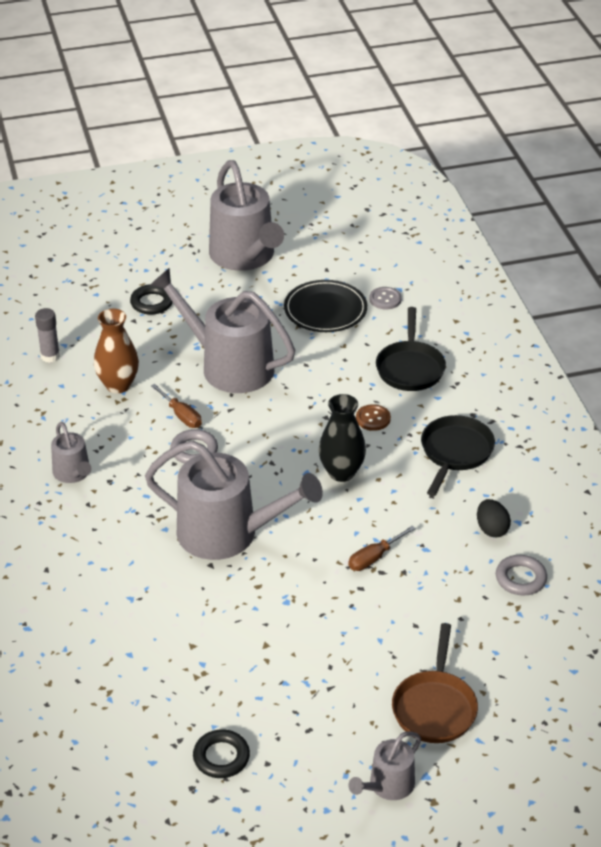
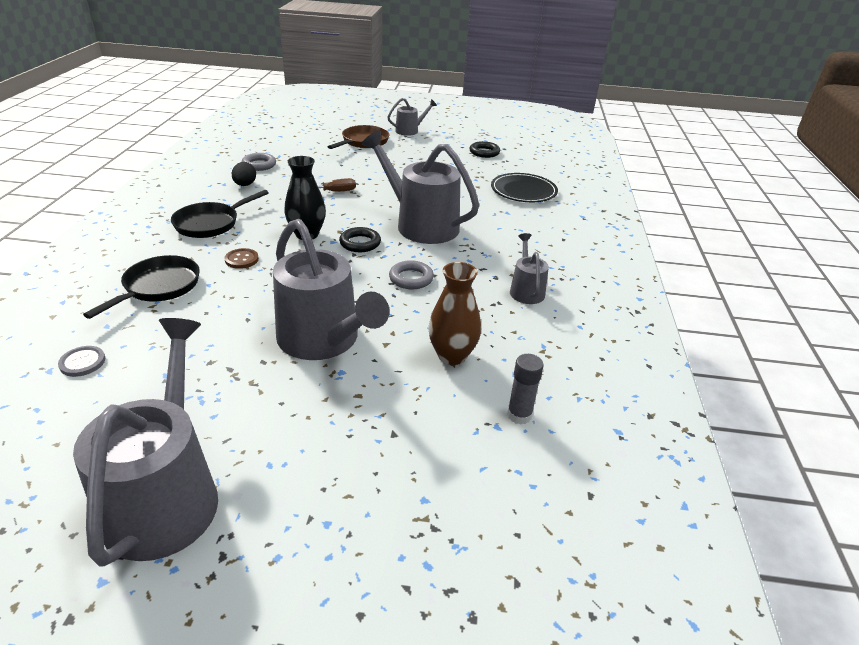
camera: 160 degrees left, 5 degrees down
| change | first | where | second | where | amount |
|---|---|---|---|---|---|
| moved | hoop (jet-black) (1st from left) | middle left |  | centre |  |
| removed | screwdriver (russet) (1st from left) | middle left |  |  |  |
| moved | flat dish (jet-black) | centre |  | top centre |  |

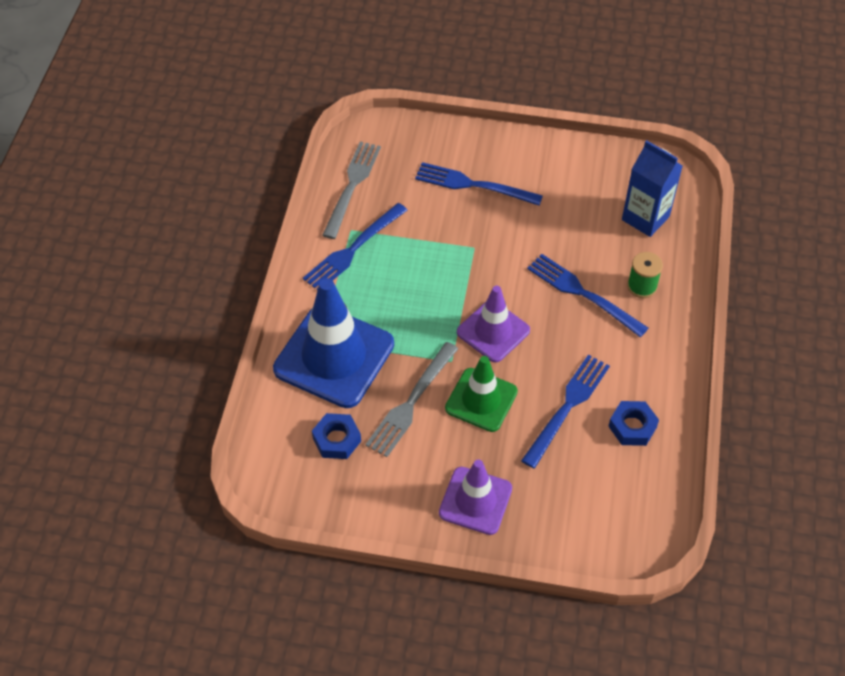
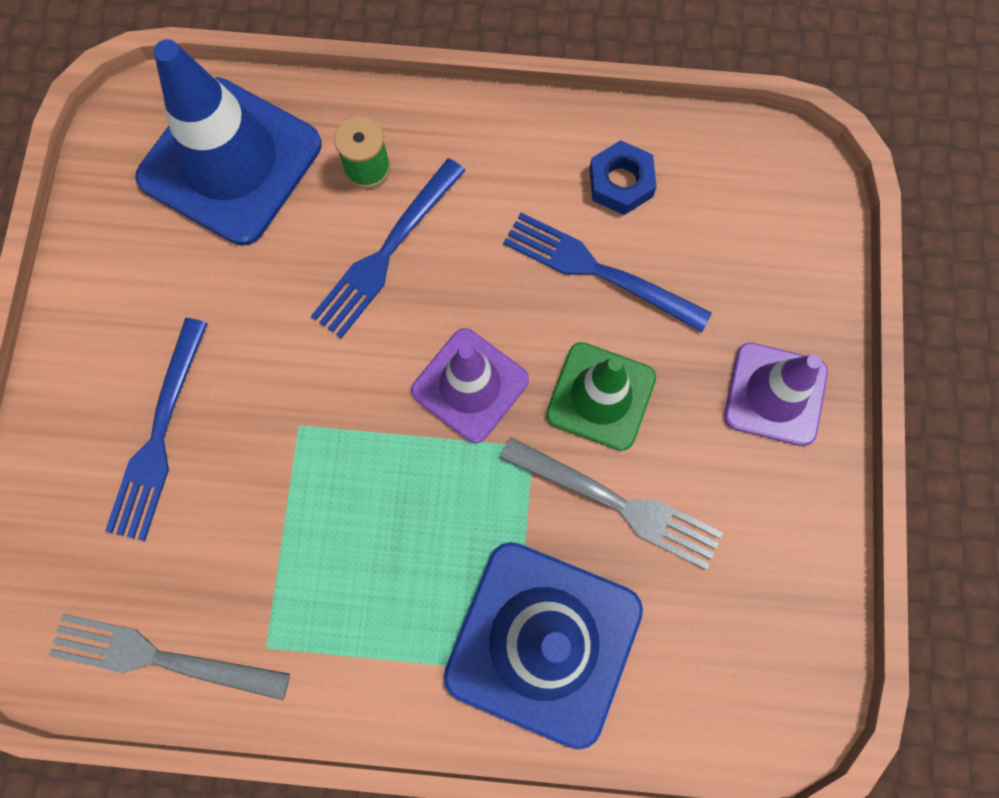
camera: 95 degrees left, 20 degrees up
| change | first | where | second | where | amount |
|---|---|---|---|---|---|
| removed | table fork (blue) (1st from left) | centre |  |  |  |
| removed | nut (blue) (1st from left) | centre |  |  |  |
| replaced | milk carton (blue) | top right | traffic cone (blue) (1st from left) | top left |  |

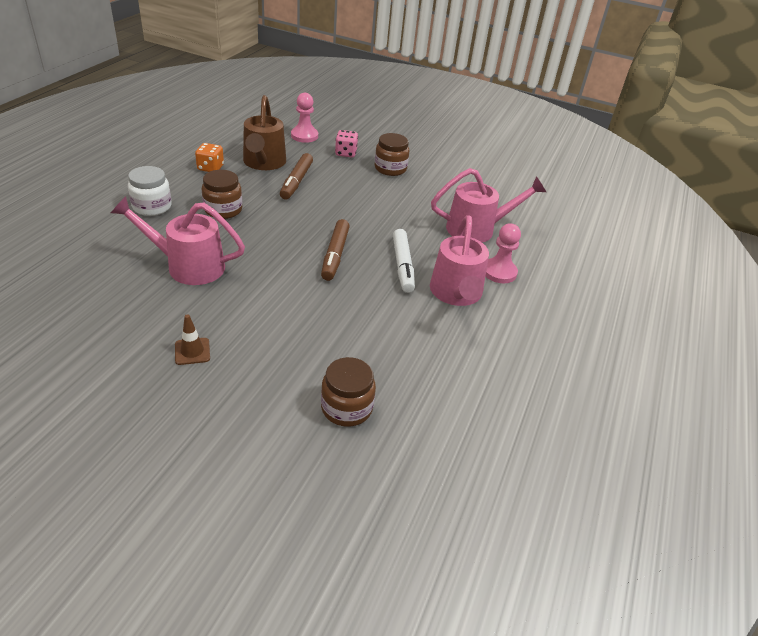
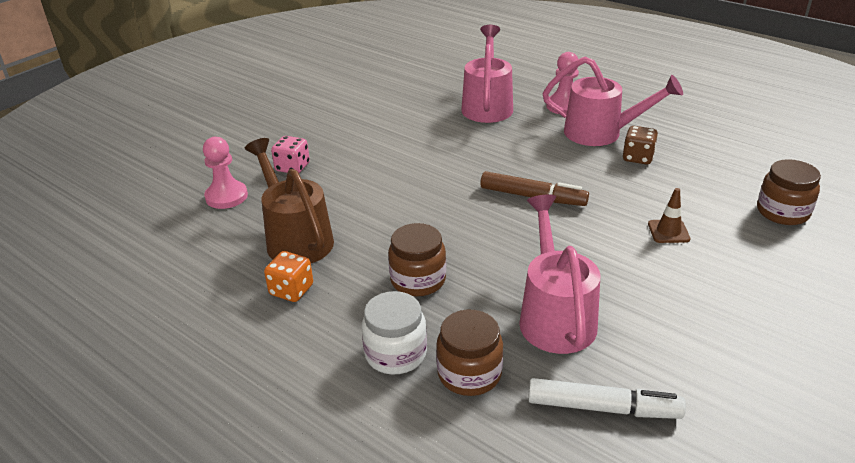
camera: 70 degrees left, 5 degrees down
| change | first | where | second | where | amount |
|---|---|---|---|---|---|
| turned | sprinkling can (rose-pink) (1st from left in the first image) | middle left | sprinkling can (rose-pink) (2nd from left) | centre | 150 degrees clockwise |
| moved | traffic cone (russet) | middle left |  | middle right |  |
| turned | sprinkling can (russet) | top centre |  | centre | 135 degrees counterclockwise |
| removed | felt pen (russet) (1st from left) | top centre |  |  |  |
| moved | jar (russet) (3rd from left in the first image) | top centre | jar (russet) (2nd from left) | bottom centre |  |
| moved | felt pen (white) | centre |  | bottom right |  |
| added |  |  | game die (russet) | top right |  |

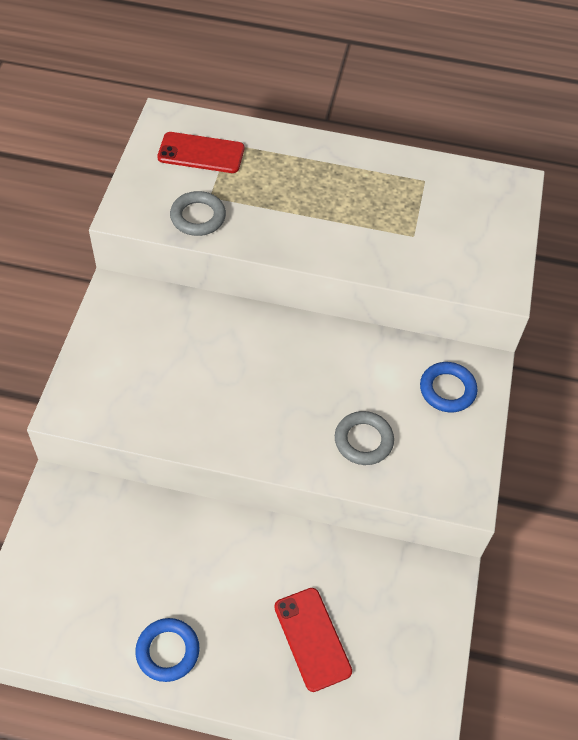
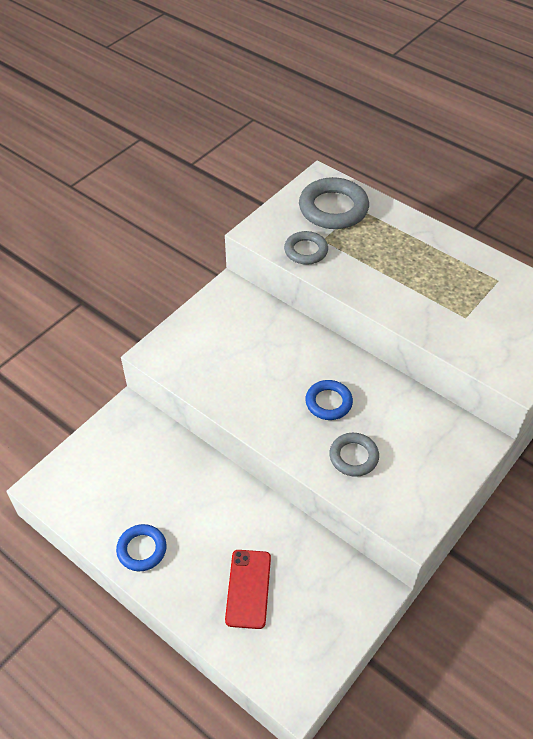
camera: 30 degrees right, 5 degrees down
| change | first | where | second | where | amount |
|---|---|---|---|---|---|
| replaced | smartphone (red) (1st from left) | top centre | hoop (ash-grey) (2nd from left) | top centre |  |
| moved | hoop (blue) (2nd from left) | middle right |  | centre |  |

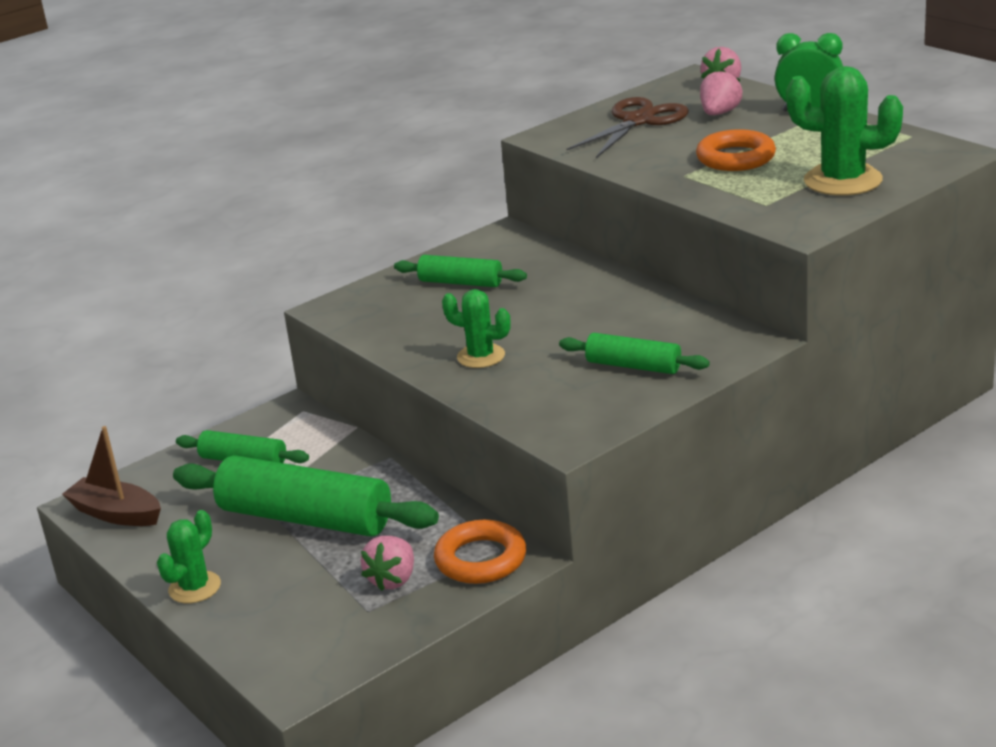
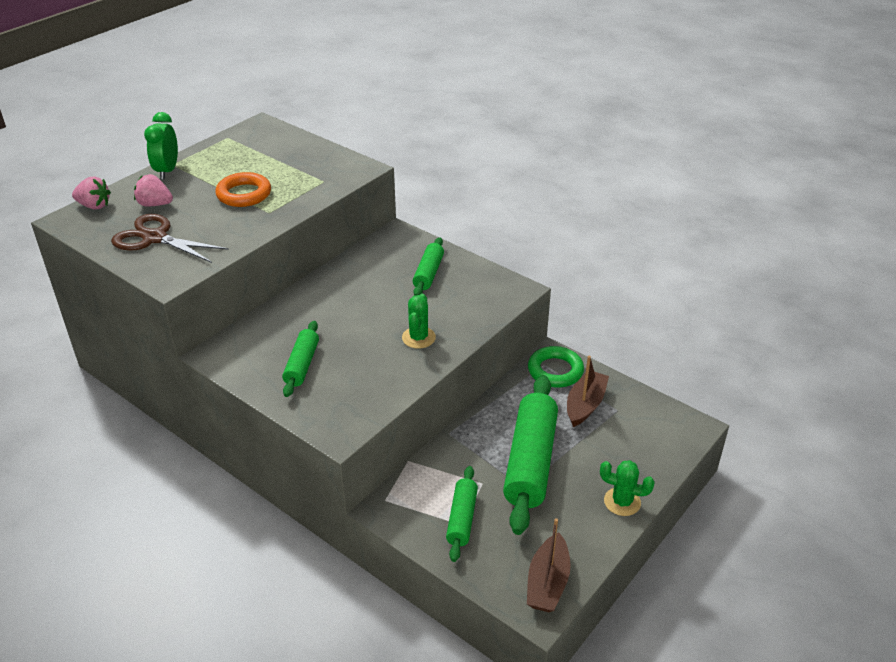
camera: 105 degrees left, 10 degrees up
| change | first | where | second | where | amount |
|---|---|---|---|---|---|
| replaced | toy strawberry (rose-pink) (1st from left) | bottom centre | sailboat (russet) (2nd from left) | centre |  |
| recoloured | hoop (orange-coloured) (1st from left) | bottom centre | hoop (emerald) | centre |  |
| removed | saguaro cactus (emerald) (3rd from left) | top right |  |  |  |

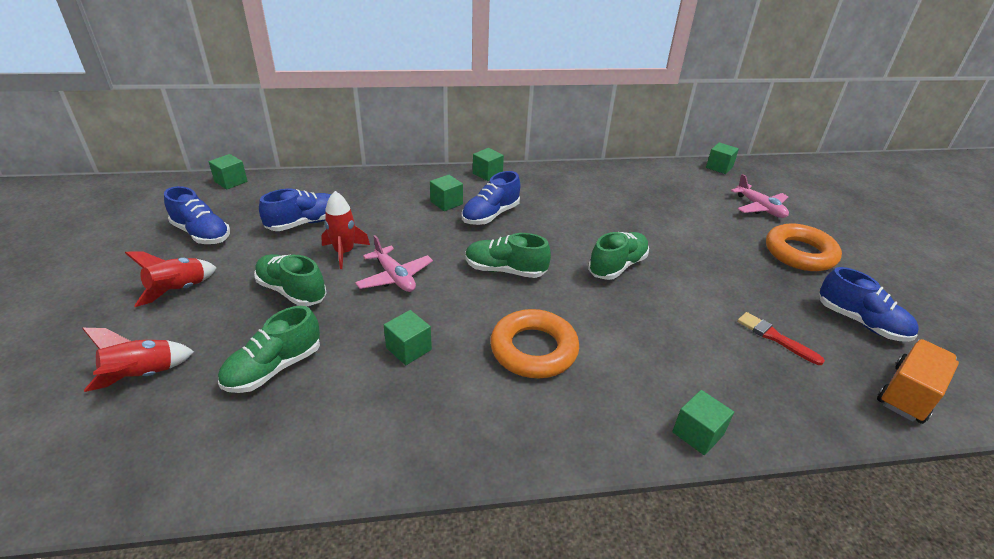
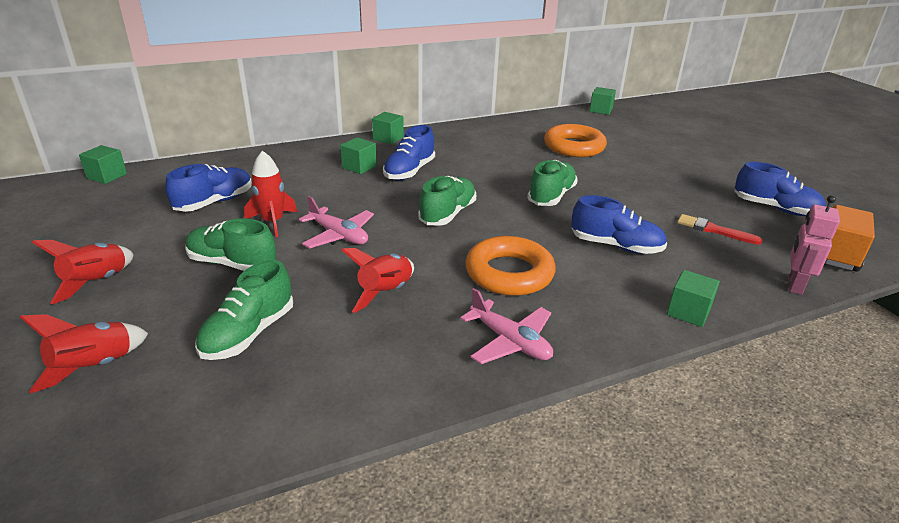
camera: 15 degrees left, 5 degrees down
| change | first | where | second | where | amount |
|---|---|---|---|---|---|
| moved | shoe (blue) (1st from left in the first image) | middle left | shoe (blue) (3rd from left) | middle right |  |
| replaced | solid cube (emerald) (2nd from left) | centre | toy rocket (red) (4th from left) | centre |  |
| turned | shoe (emerald) (3rd from left) | centre |  | centre | 120 degrees clockwise |
| moved | aeroplane (rose-pink) (2nd from left) | middle right |  | centre |  |
| moved | hoop (orange-coloured) (2nd from left) | middle right |  | top centre |  |
| added |  |  | robot figure (rose-pink) | middle right |  |

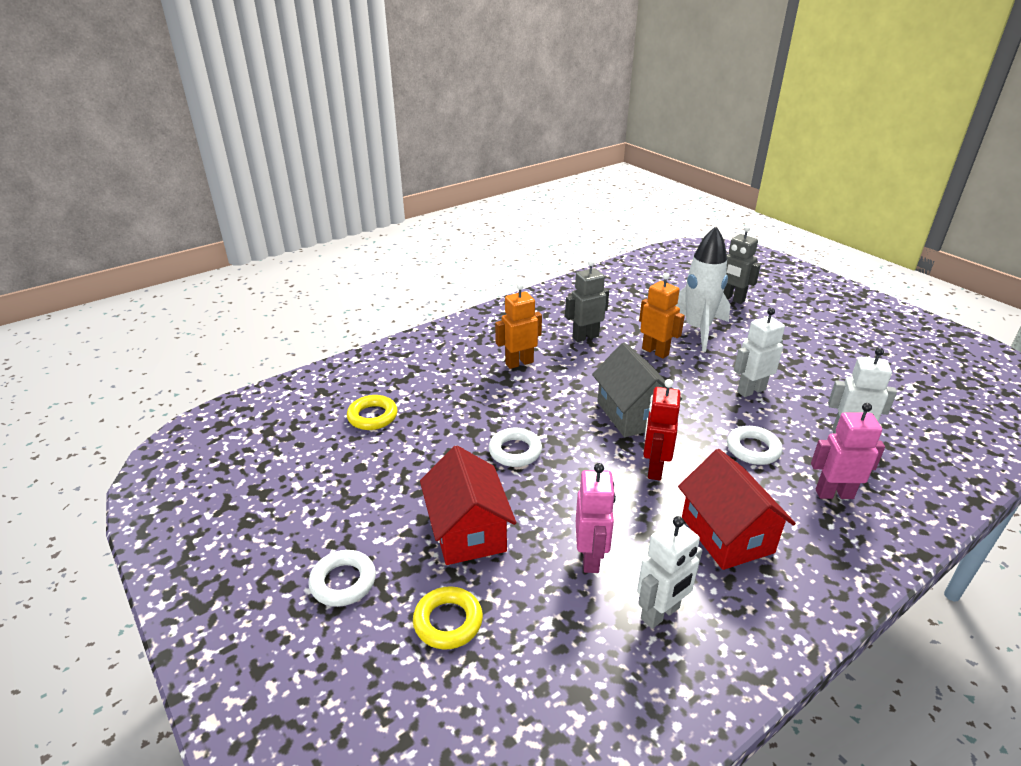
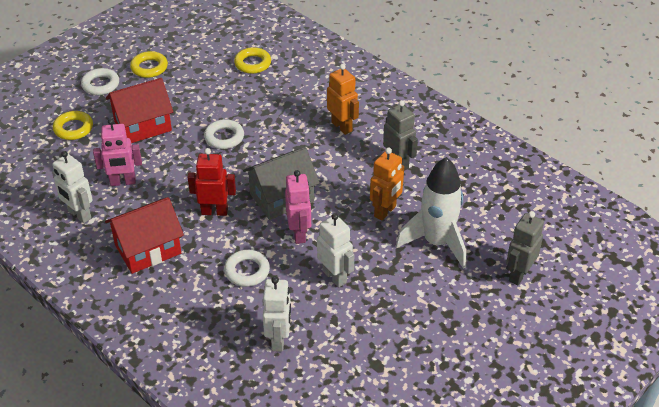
camera: 80 degrees right, 10 degrees up
| change | first | where | second | where | amount |
|---|---|---|---|---|---|
| moved | robot figure (rose-pink) (2nd from left) | middle right |  | centre |  |
| added |  |  | hoop (yellow) (2nd from left) | top left |  |

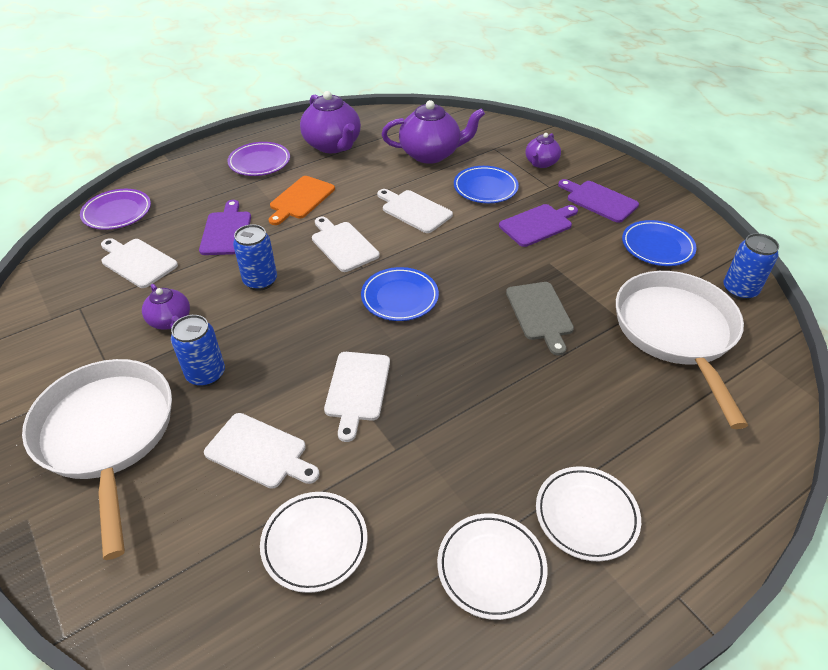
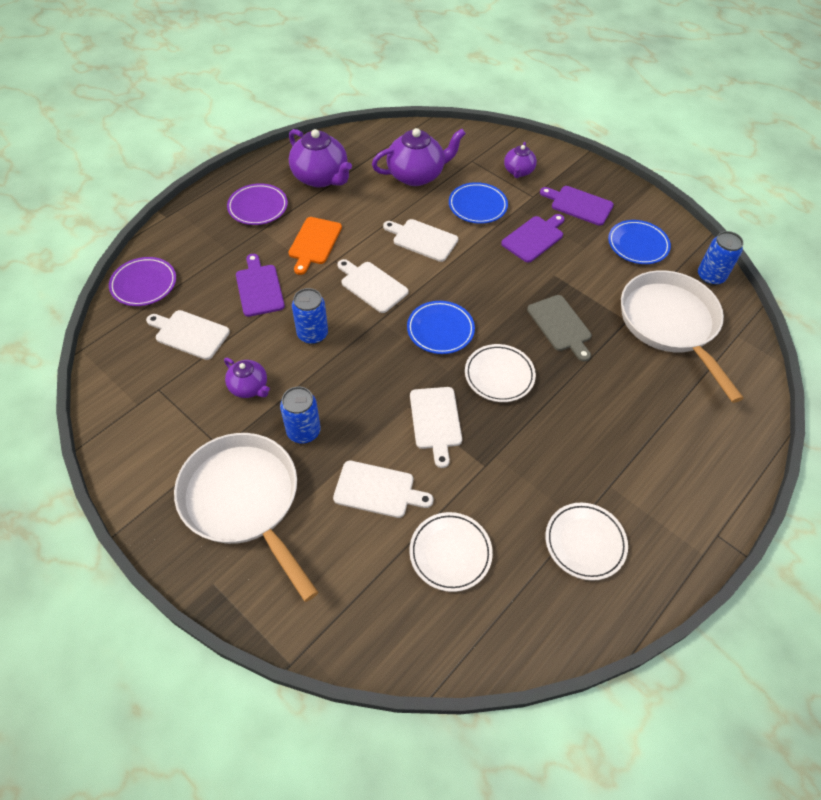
camera: 15 degrees left, 10 degrees up
| change | first | where | second | where | amount |
|---|---|---|---|---|---|
| moved | flat dish (white) (3rd from left in the first image) | bottom right | flat dish (white) (2nd from left) | centre |  |

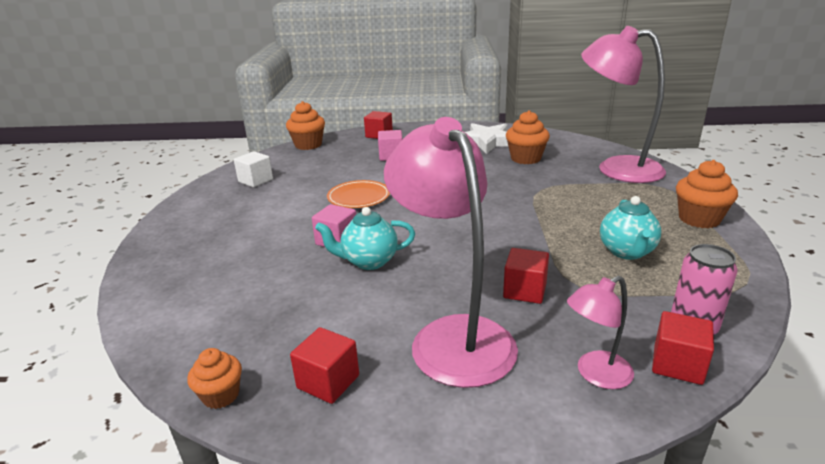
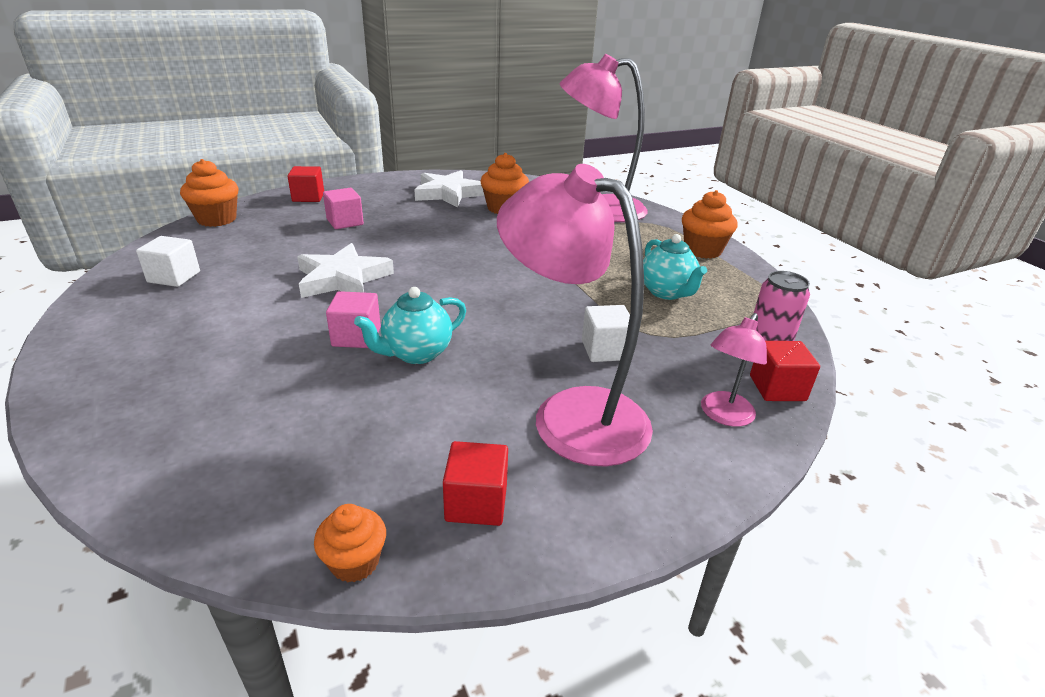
camera: 30 degrees left, 5 degrees up
| change | first | where | second | where | amount |
|---|---|---|---|---|---|
| replaced | flat dish (orange-coloured) | centre | star shape (white) (1st from left) | middle left |  |
| recoloured | solid cube (red) (3rd from left) | centre | solid cube (white) (2nd from left) | centre |  |

